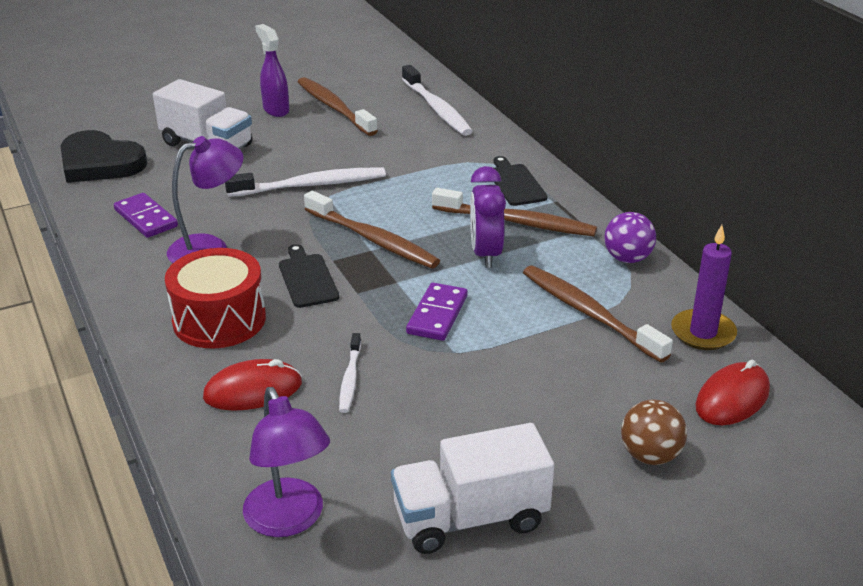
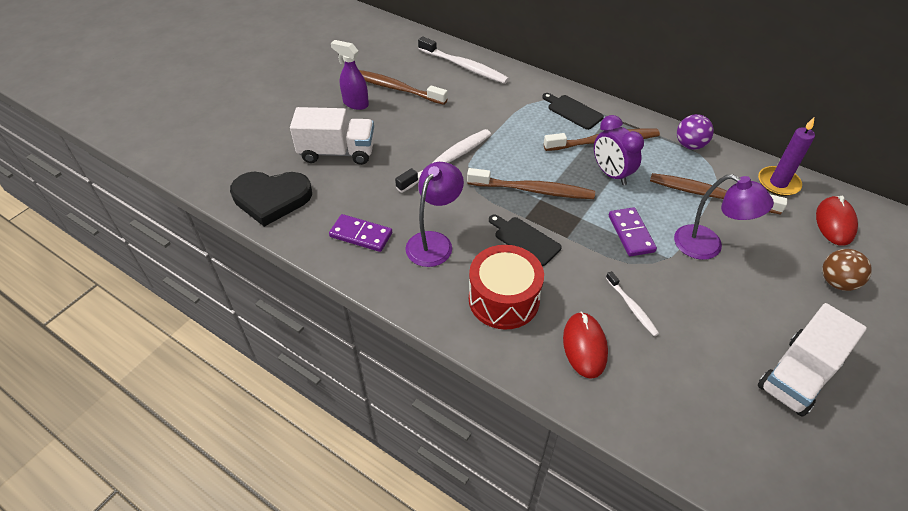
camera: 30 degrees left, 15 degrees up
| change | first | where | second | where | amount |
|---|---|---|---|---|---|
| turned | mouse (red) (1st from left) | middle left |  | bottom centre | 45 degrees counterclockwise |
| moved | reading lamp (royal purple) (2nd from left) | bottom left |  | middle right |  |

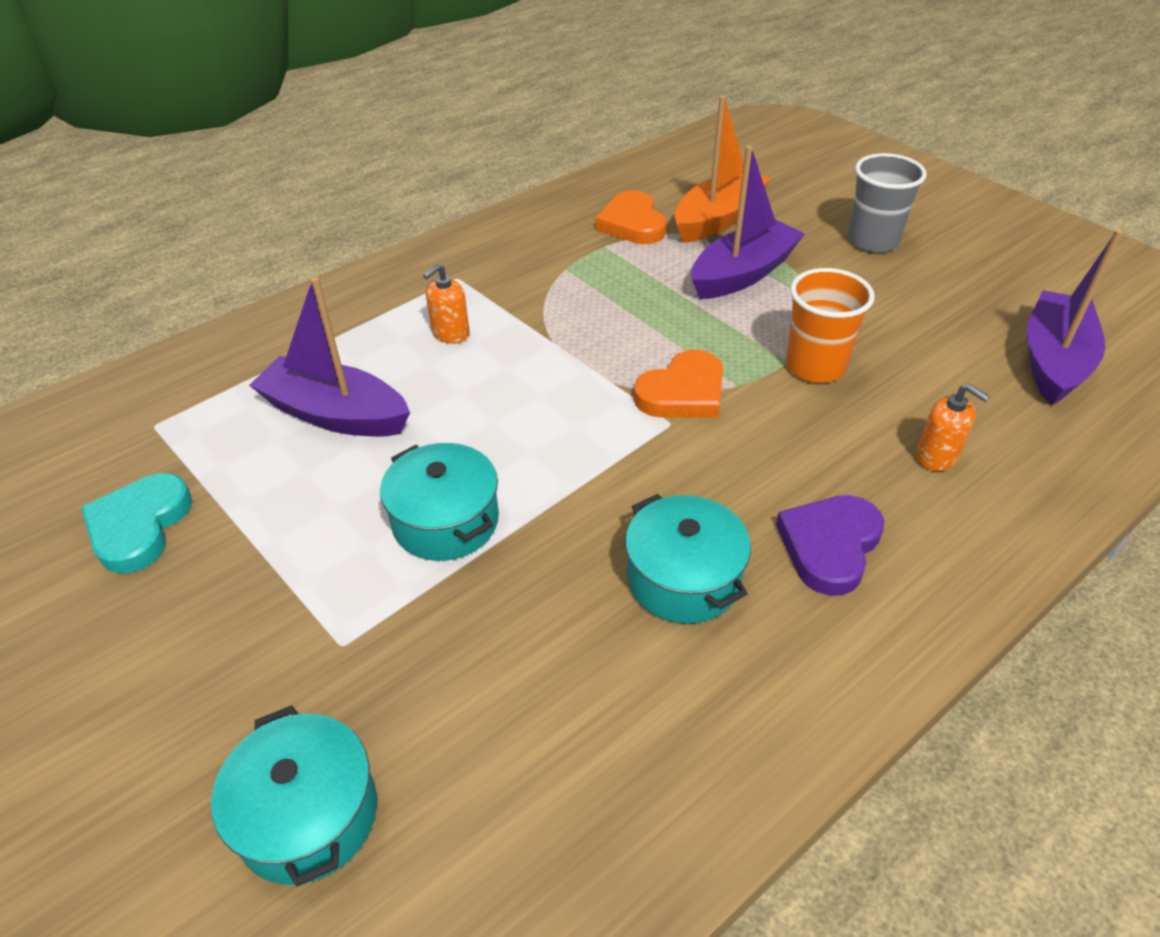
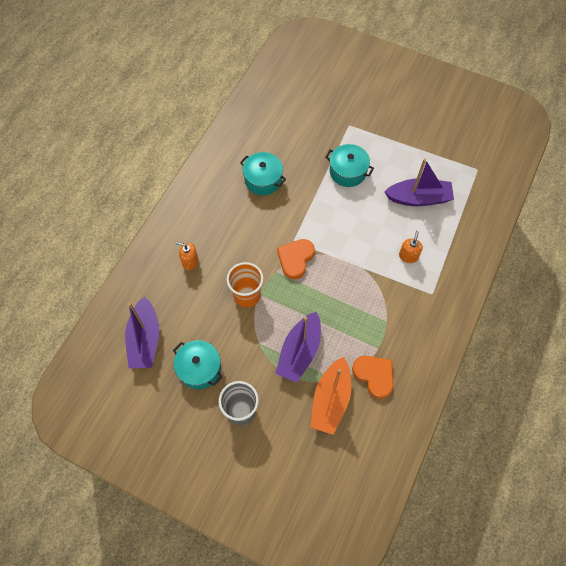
camera: 155 degrees right, 20 degrees up
| change | first | where | second | where | amount |
|---|---|---|---|---|---|
| removed | heart shape (turquoise) | middle left |  |  |  |
| moved | stockpot (turquoise) (1st from left) | bottom left |  | centre |  |
| removed | heart shape (royal purple) | middle right |  |  |  |

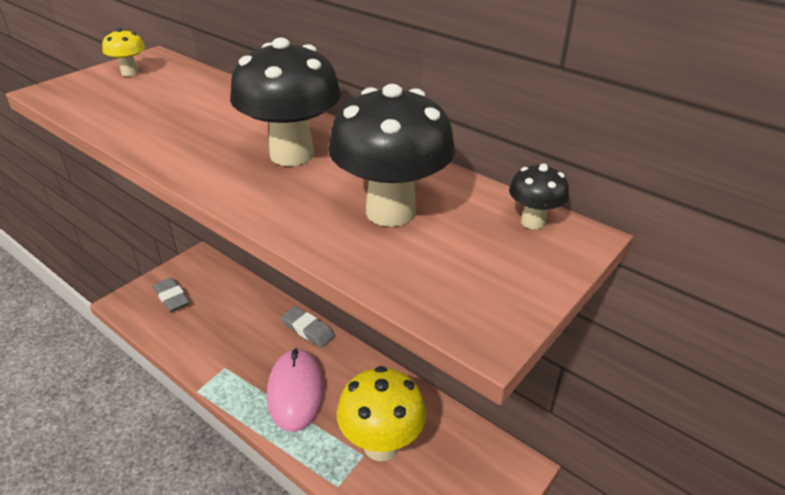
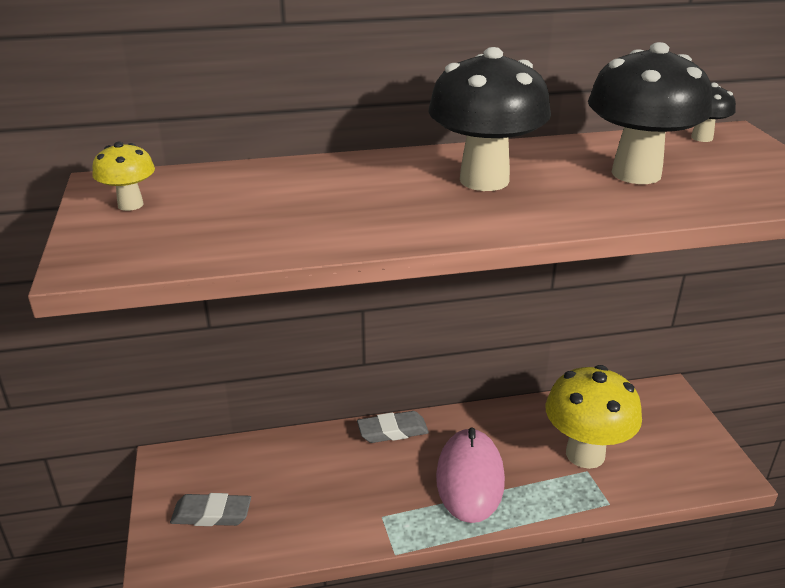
camera: 50 degrees left, 5 degrees down
| change | first | where | second | where | amount |
|---|---|---|---|---|---|
| turned | mouse (rose-pink) | bottom centre |  | bottom centre | 60 degrees clockwise |

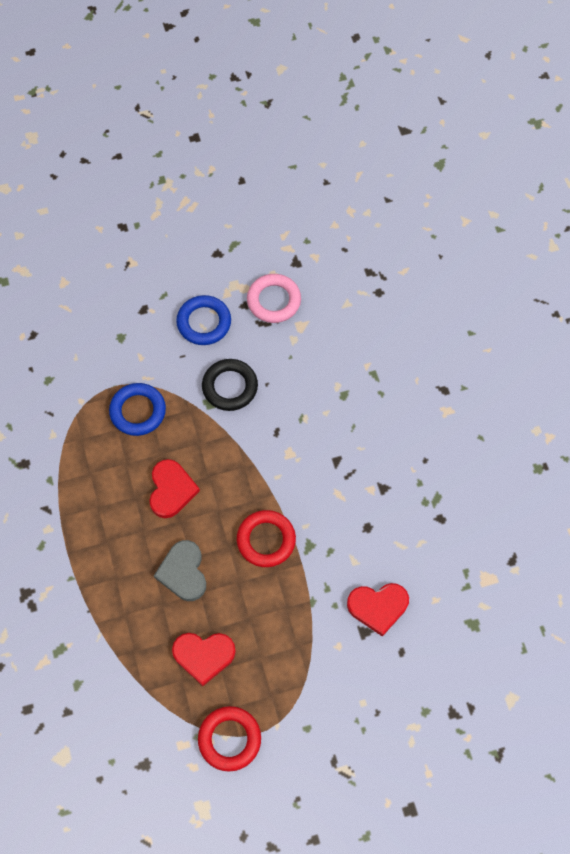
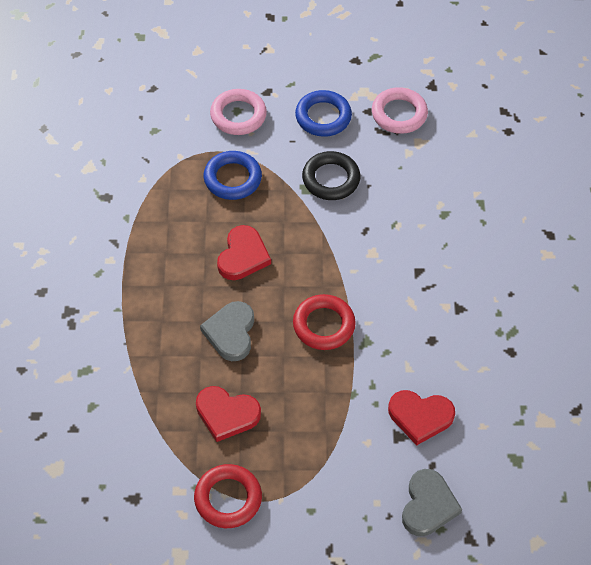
camera: 15 degrees right, 10 degrees down
| change | first | where | second | where | amount |
|---|---|---|---|---|---|
| added |  |  | hoop (rose-pink) (1st from left) | top centre |  |
| added |  |  | heart shape (ash-grey) (2nd from left) | bottom right |  |

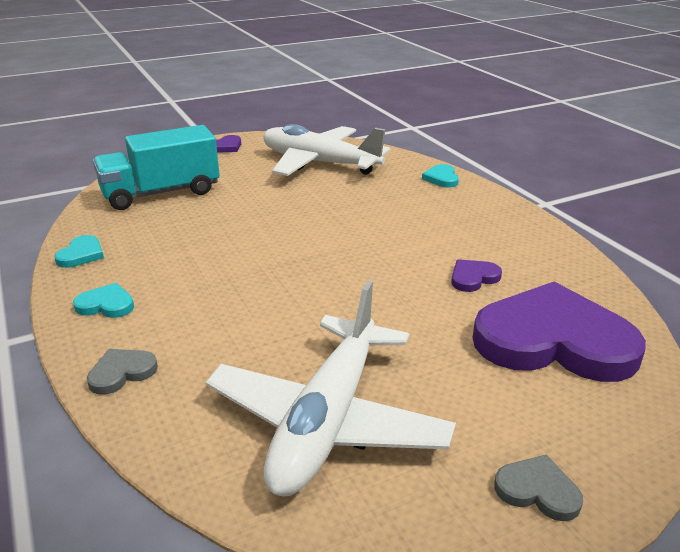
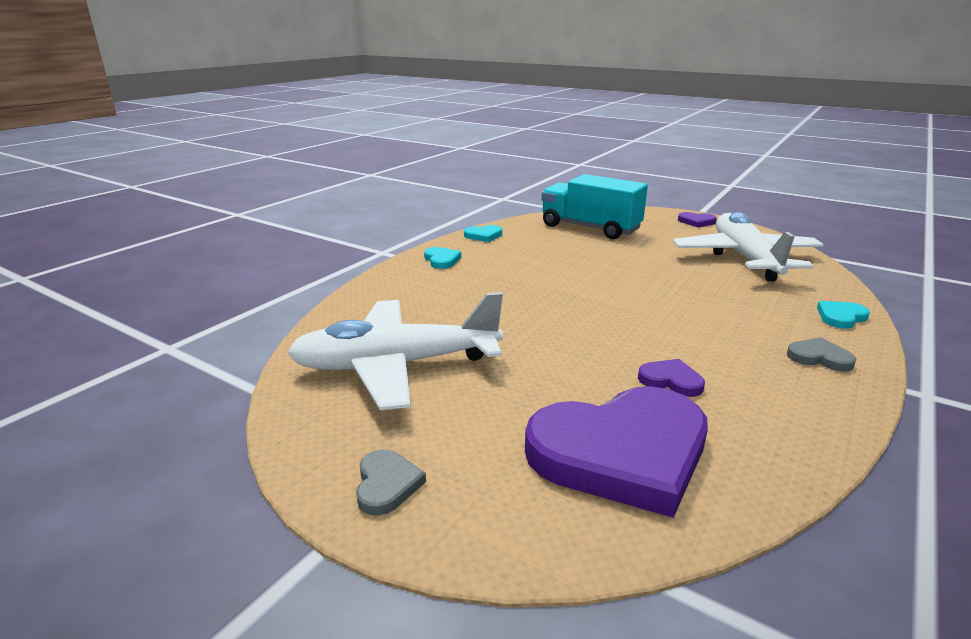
camera: 60 degrees right, 5 degrees down
| change | first | where | second | where | amount |
|---|---|---|---|---|---|
| moved | heart shape (ash-grey) (1st from left in the first image) | bottom left | heart shape (ash-grey) (2nd from left) | middle right |  |
| turned | heart shape (royal purple) (3rd from left in the first image) | middle right | heart shape (royal purple) (1st from left) | bottom centre | 90 degrees clockwise |

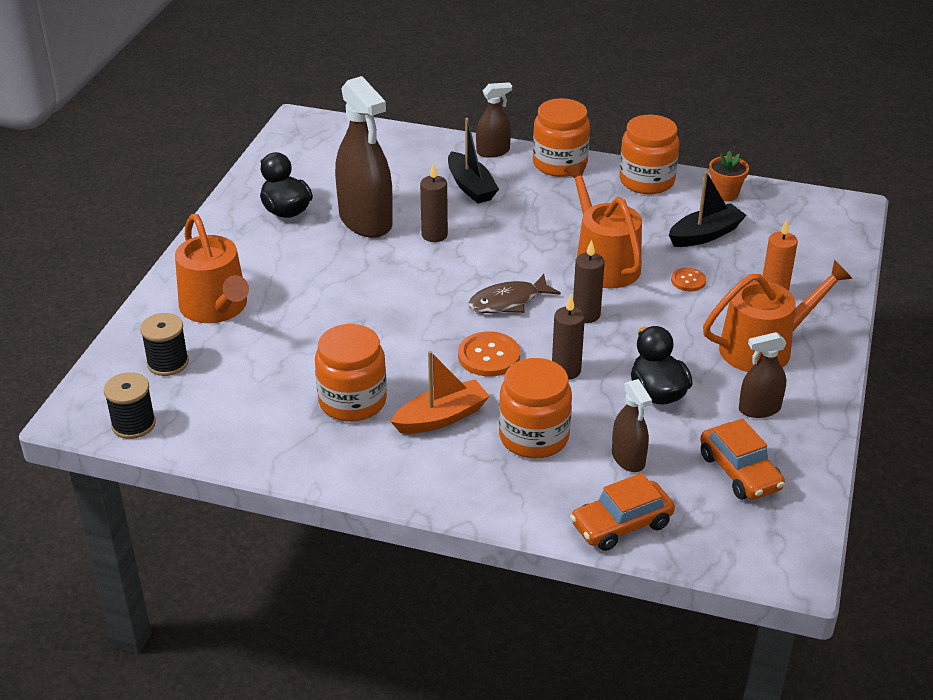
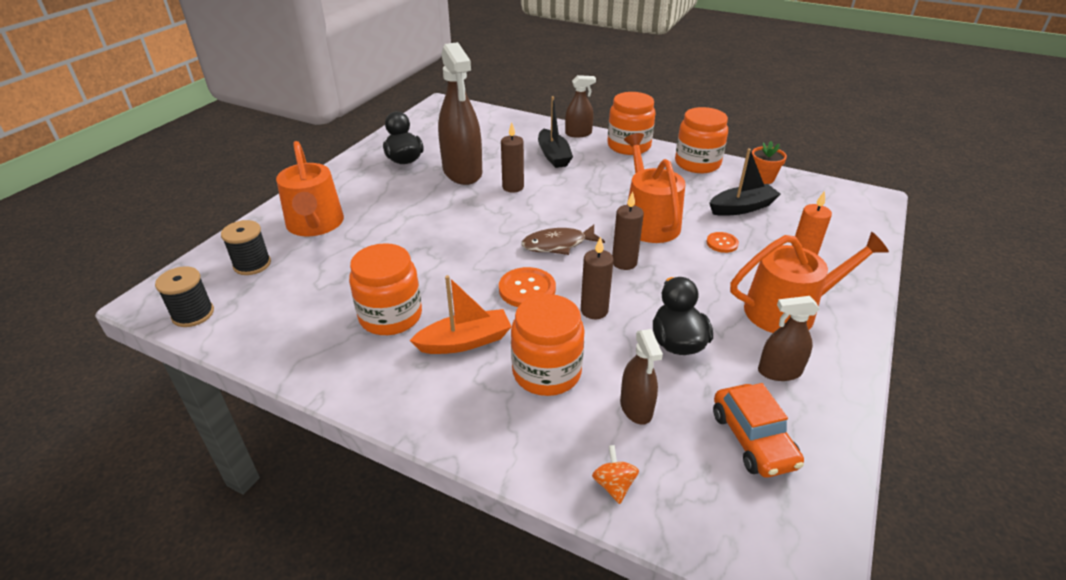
camera: 10 degrees right, 0 degrees up
| change | first | where | second | where | amount |
|---|---|---|---|---|---|
| replaced | car (orange-coloured) (1st from left) | bottom right | toy top (orange-coloured) | bottom centre |  |

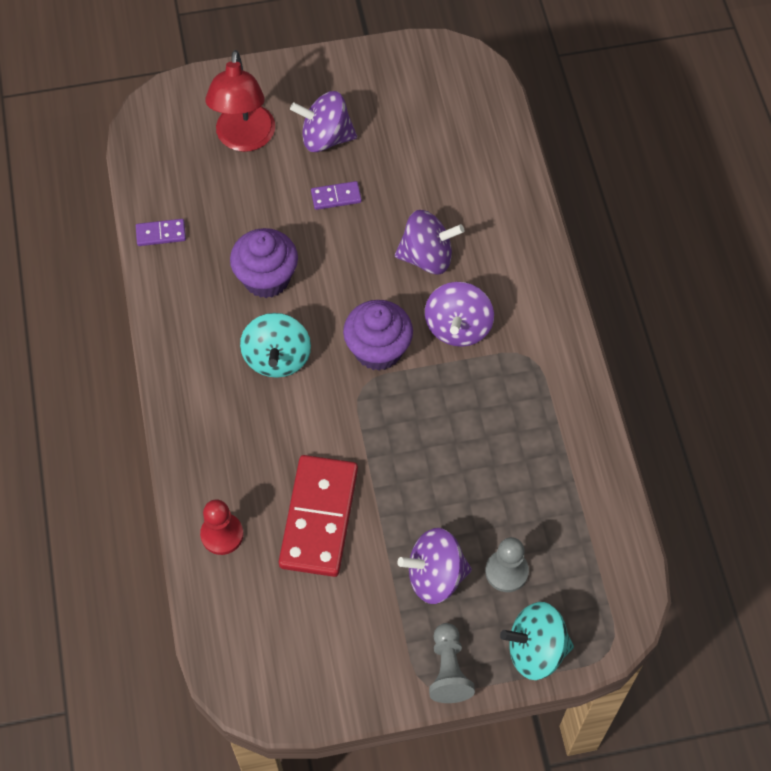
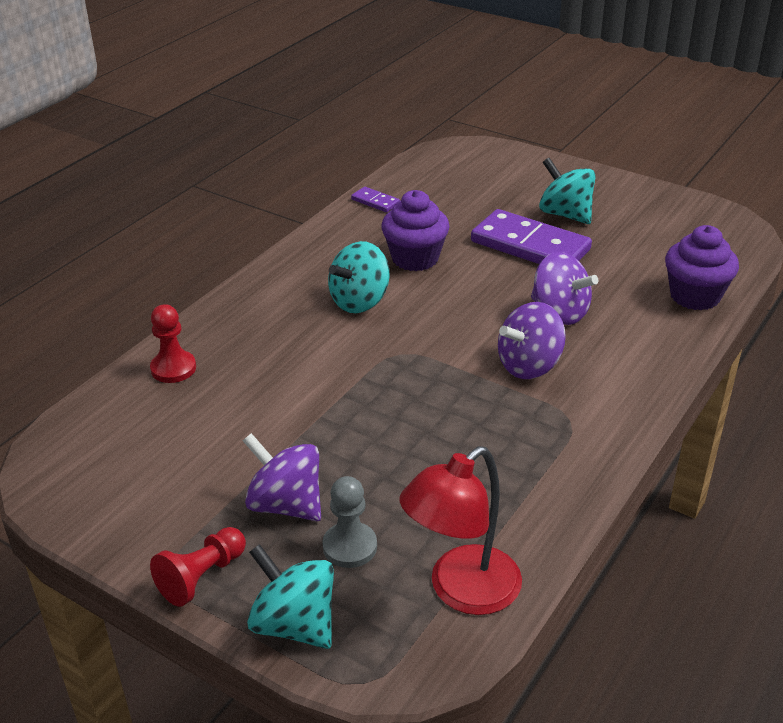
camera: 45 degrees right, 25 degrees down
| change | first | where | second | where | amount |
|---|---|---|---|---|---|
| moved | reading lamp (red) | top left |  | bottom centre |  |
| removed | domino tile (red) | bottom centre |  |  |  |
| recoloured | toy top (royal purple) (1st from left) | top centre | toy top (turquoise) (3rd from left) | top right |  |
| resized | domino tile (royal purple) (2nd from left) | top centre |  | top right | x2.25 |
| moved | fairy cake (royal purple) (2nd from left) | centre |  | middle right |  |
| recoloured | pawn (ash-grey) (1st from left) | bottom centre | pawn (red) (2nd from left) | bottom left |  |

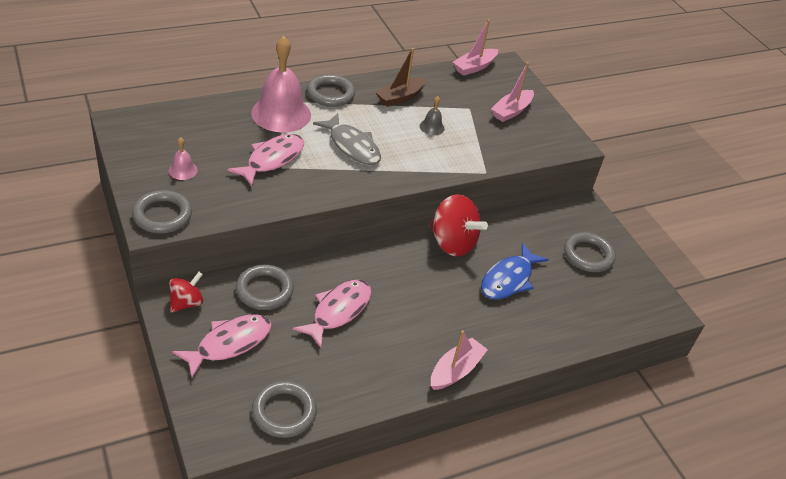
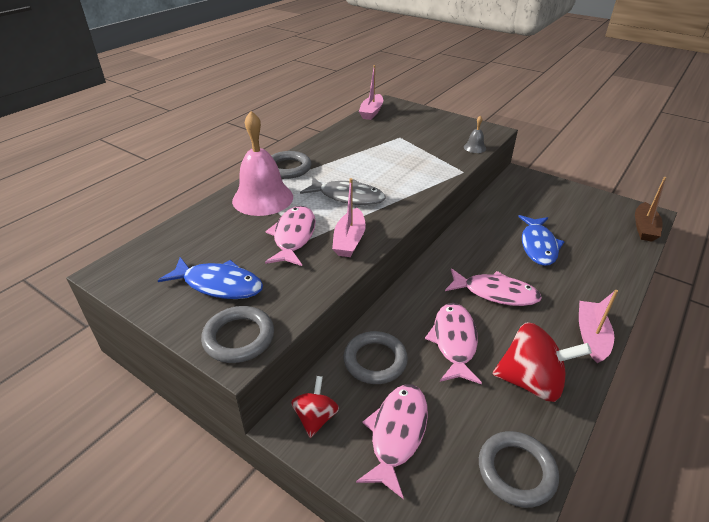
camera: 25 degrees left, 5 degrees down
| change | first | where | second | where | amount |
|---|---|---|---|---|---|
| replaced | bell (rose-pink) (1st from left) | top left | fish (blue) (1st from left) | middle left |  |
| moved | sailboat (russet) | top centre |  | middle right |  |
| moved | bell (ash-grey) | top centre |  | top right |  |
| moved | toy top (red) (2nd from left) | centre |  | bottom right |  |
| moved | sailboat (rose-pink) (3rd from left in the first image) | top centre | sailboat (rose-pink) (1st from left) | centre |  |
| removed | hoop (ash-grey) (5th from left) | middle right |  |  |  |
| added |  |  | fish (rose-pink) (4th from left) | middle right |  |

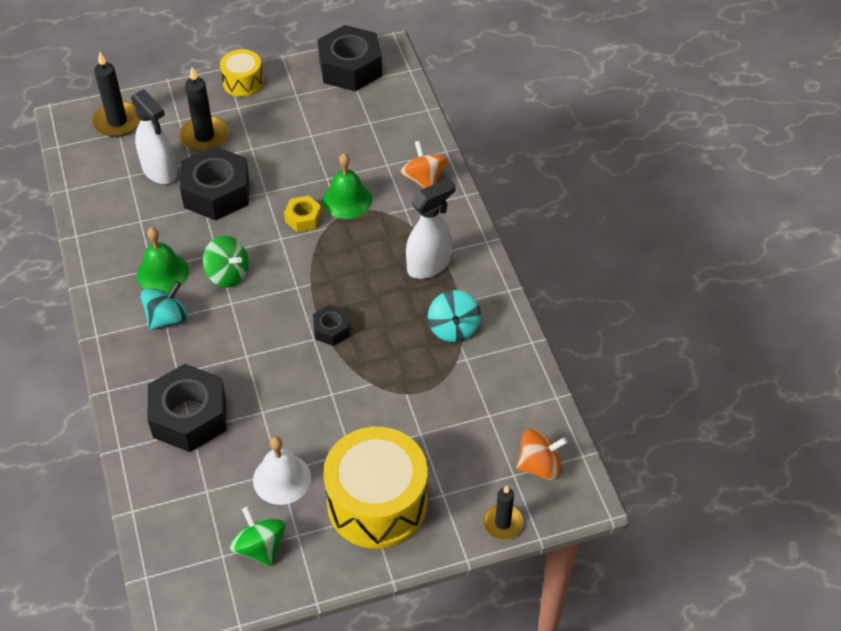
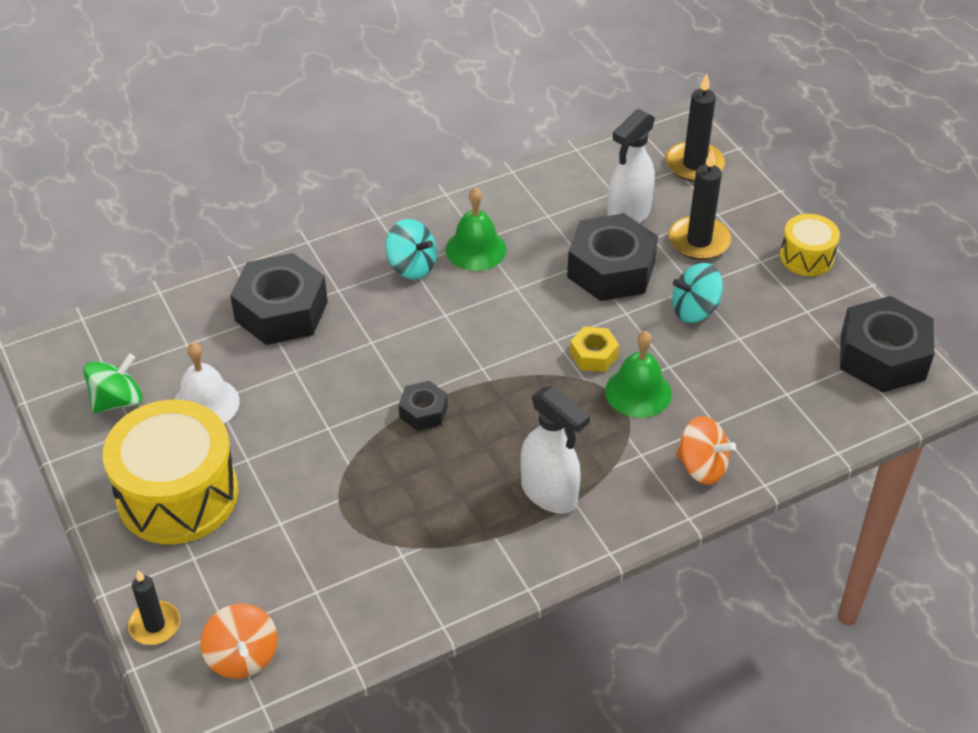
camera: 80 degrees right, 5 degrees down
| change | first | where | second | where | amount |
|---|---|---|---|---|---|
| removed | toy top (emerald) (1st from left) | middle left |  |  |  |
| turned | toy top (orange-coloured) (1st from left in the first image) | top centre | toy top (orange-coloured) (2nd from left) | middle right | 60 degrees clockwise |
| moved | toy top (turquoise) (2nd from left) | centre |  | middle right |  |

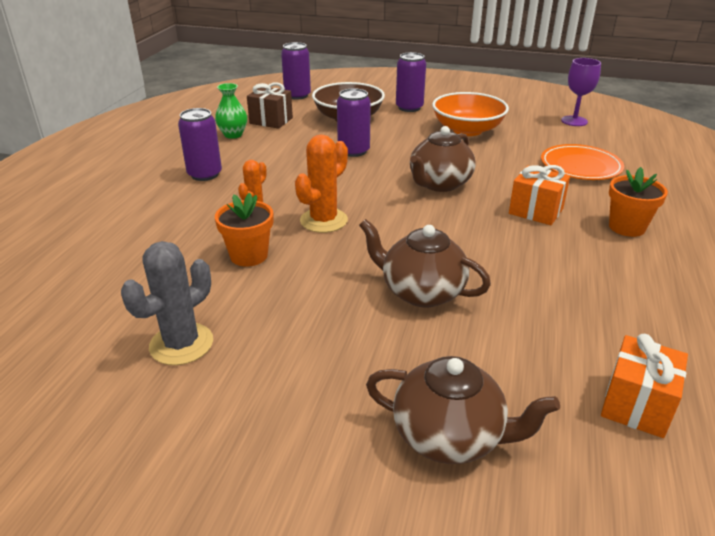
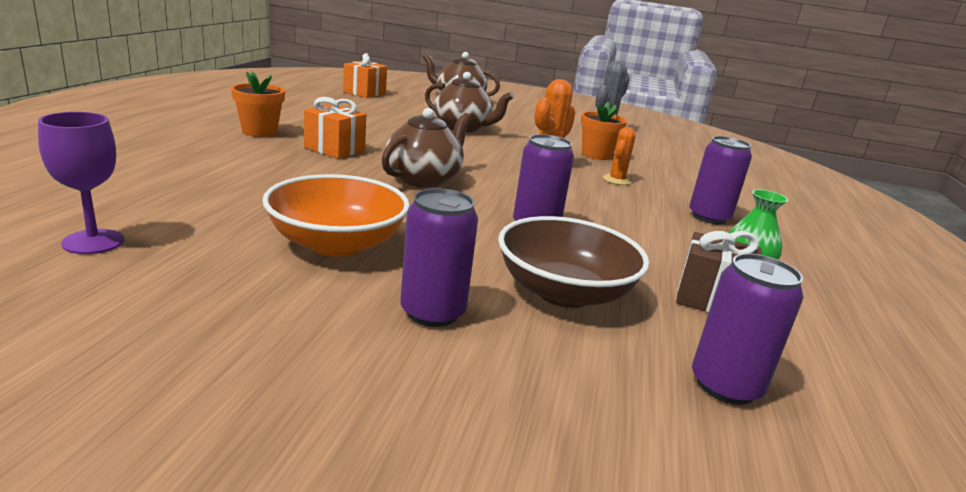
camera: 175 degrees right, 10 degrees down
| change | first | where | second | where | amount |
|---|---|---|---|---|---|
| removed | flat dish (orange-coloured) | top right |  |  |  |

